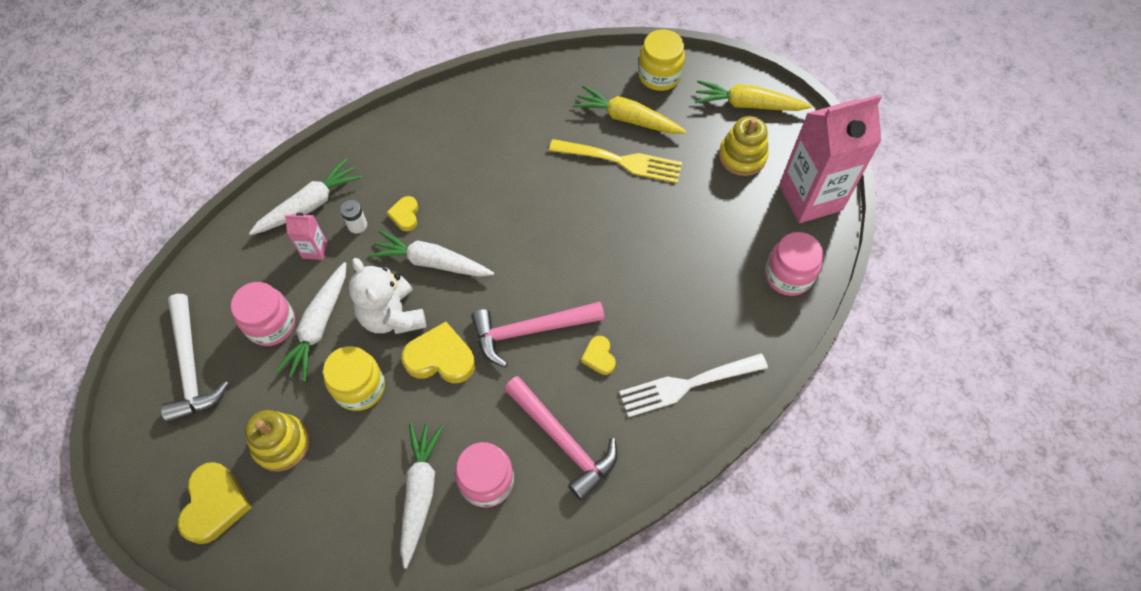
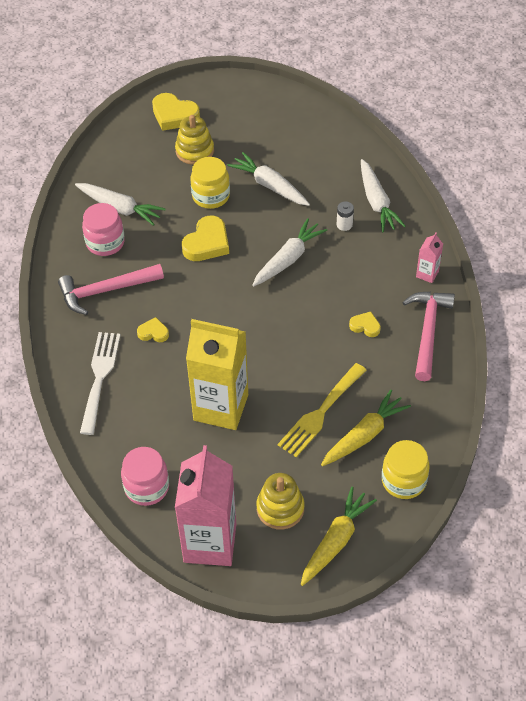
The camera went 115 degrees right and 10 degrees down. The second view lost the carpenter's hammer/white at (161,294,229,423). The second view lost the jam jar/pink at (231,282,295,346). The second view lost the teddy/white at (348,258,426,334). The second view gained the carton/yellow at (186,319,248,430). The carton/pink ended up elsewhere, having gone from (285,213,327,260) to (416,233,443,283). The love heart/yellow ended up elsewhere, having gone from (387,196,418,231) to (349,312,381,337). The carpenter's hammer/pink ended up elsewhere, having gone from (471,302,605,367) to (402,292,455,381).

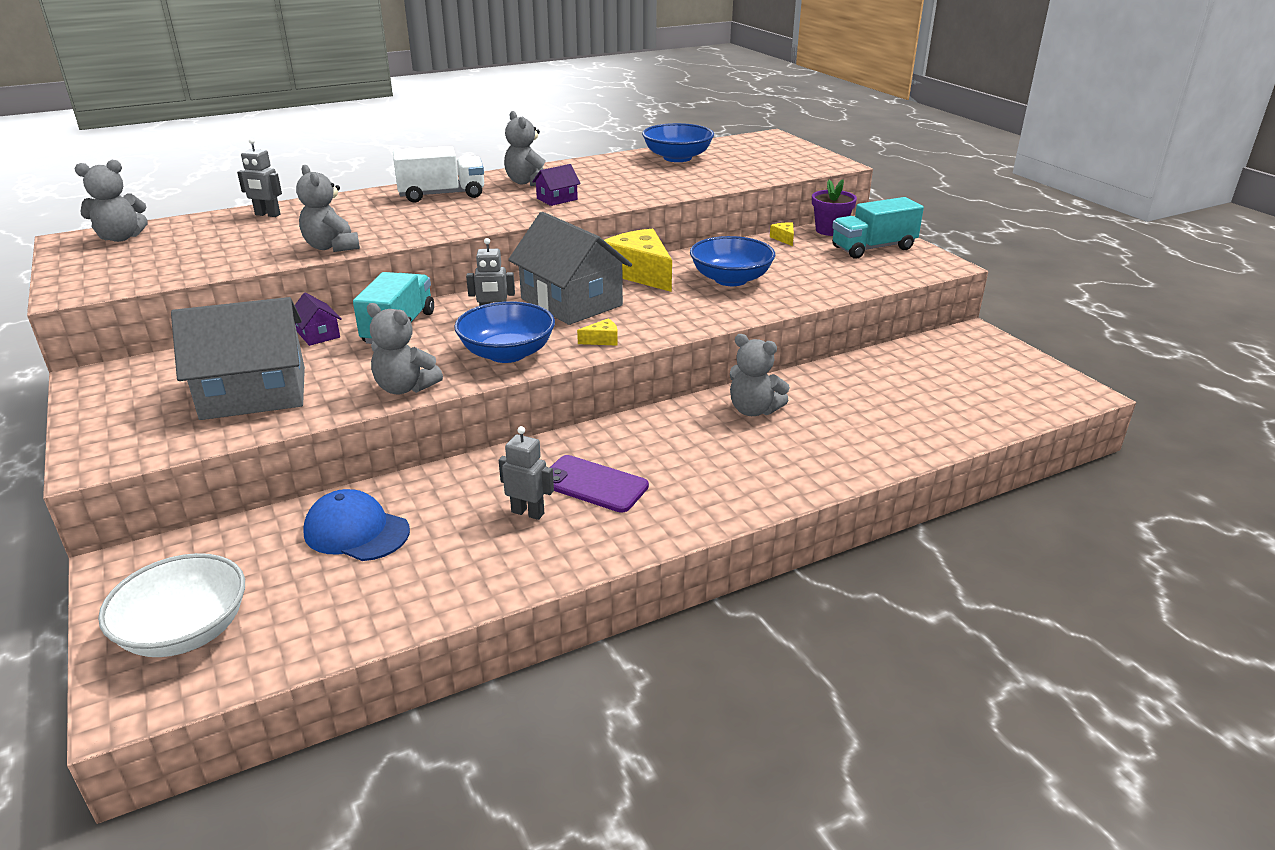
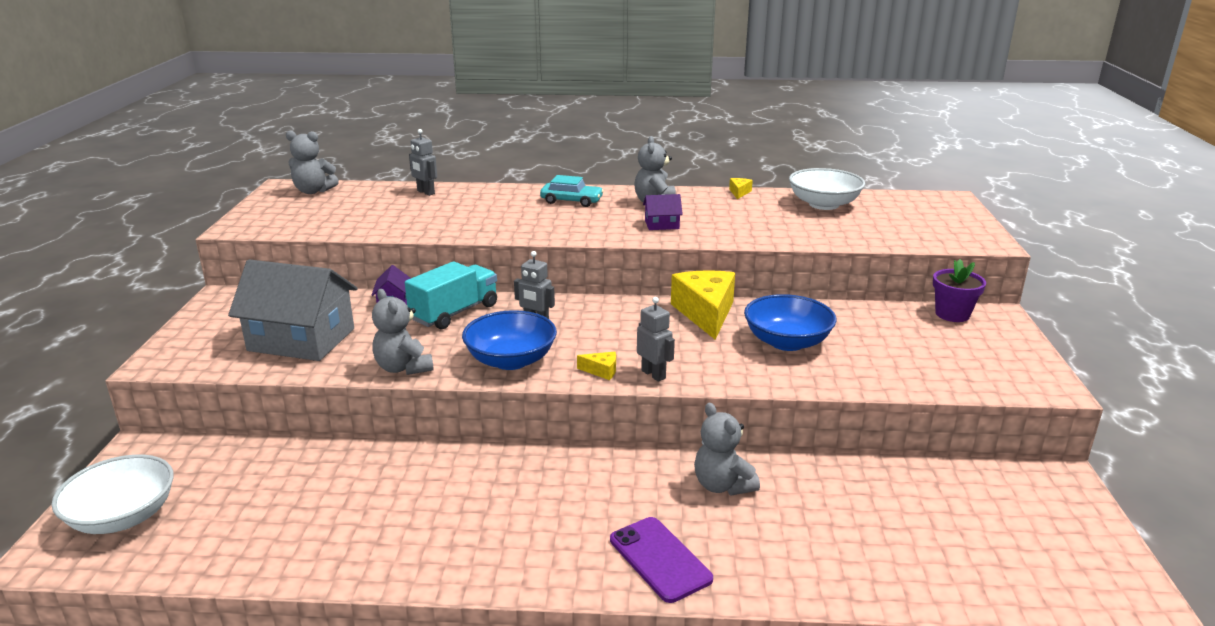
The camera went 30 degrees right and 5 degrees down. The second view lost the teddy/ash-grey at (296,165,360,252). The second view lost the cap/cobalt at (303,489,410,561). The second view lost the toy house/ash-grey at (508,212,632,325). The second view lost the truck/teal at (832,197,924,259). The toy robot/ash-grey ended up elsewhere, having gone from (499,426,554,520) to (637,297,675,382). The mobile phone/purple ended up elsewhere, having gone from (550,455,649,513) to (610,517,713,603). The cheese/yellow ended up elsewhere, having gone from (770,222,794,246) to (729,178,753,199). Where the truck/white stood at (393,146,484,203), the automobile/teal came to stand at (540,175,604,207). What was the serving bowl/cobalt at (642,123,714,162) turned into the serving bowl/white at (789,168,865,210).

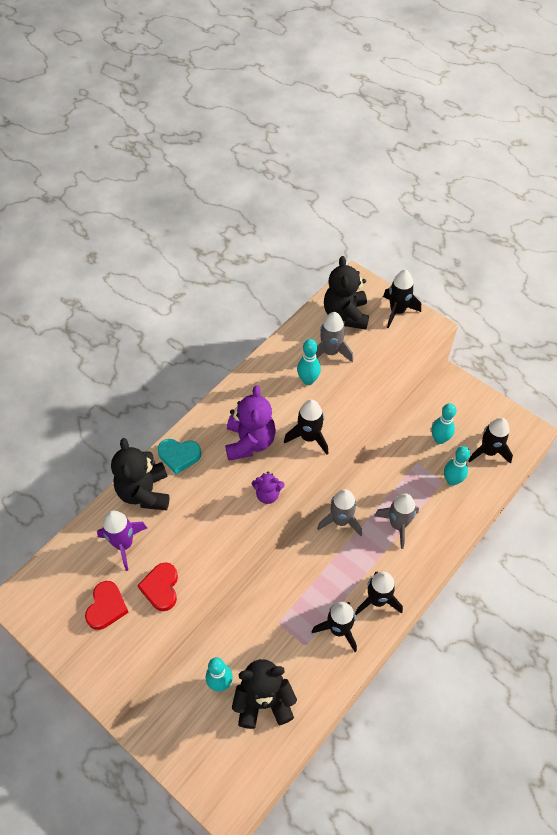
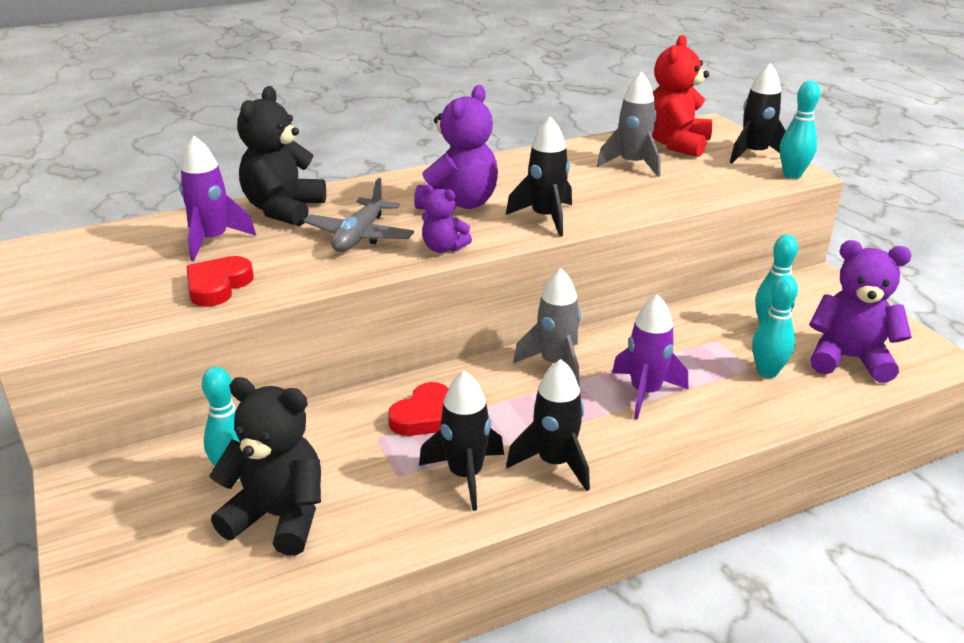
The camera went 25 degrees right and 25 degrees down. The second view lost the love heart/teal at (158,439,201,474). The second view gained the plane/ash-grey at (303,178,414,252). The love heart/crimson ended up elsewhere, having gone from (85,581,129,630) to (388,382,449,436). The tenpin/teal ended up elsewhere, having gone from (297,339,321,385) to (780,81,820,179). Where the toy rocket/jet-black stood at (468,418,513,464), the teddy/purple came to stand at (809,240,912,383). What was the teddy/jet-black at (324,256,369,330) turned into the teddy/crimson at (652,35,712,157). What was the toy rocket/ash-grey at (374,494,419,549) turned into the toy rocket/purple at (612,294,688,420).

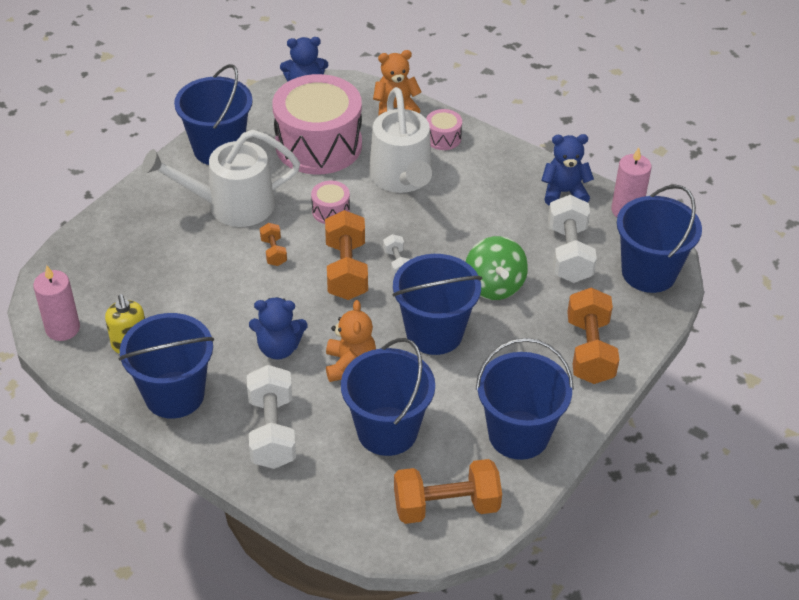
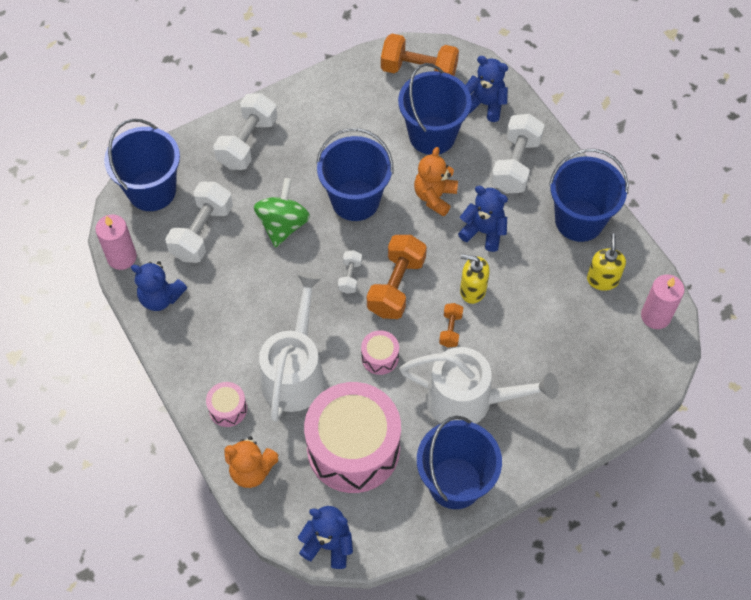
The camera went 155 degrees left and 15 degrees up. The second view lost the bucket/cobalt at (476,338,574,460). The second view gained the soap dispenser/yellow at (460,254,490,304). The second view gained the teddy/cobalt at (466,56,508,122). What was the free weight/orange-coloured at (567,288,619,384) turned into the free weight/white at (213,93,278,170).

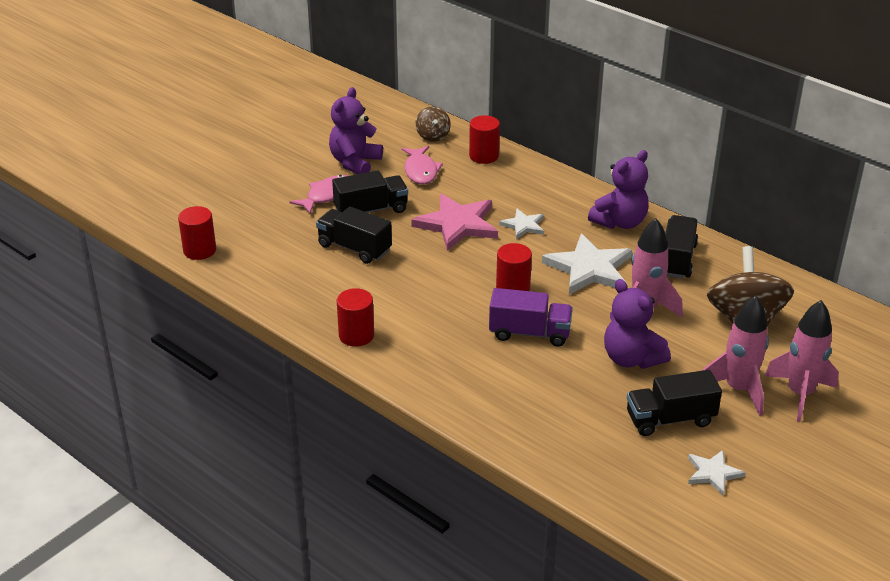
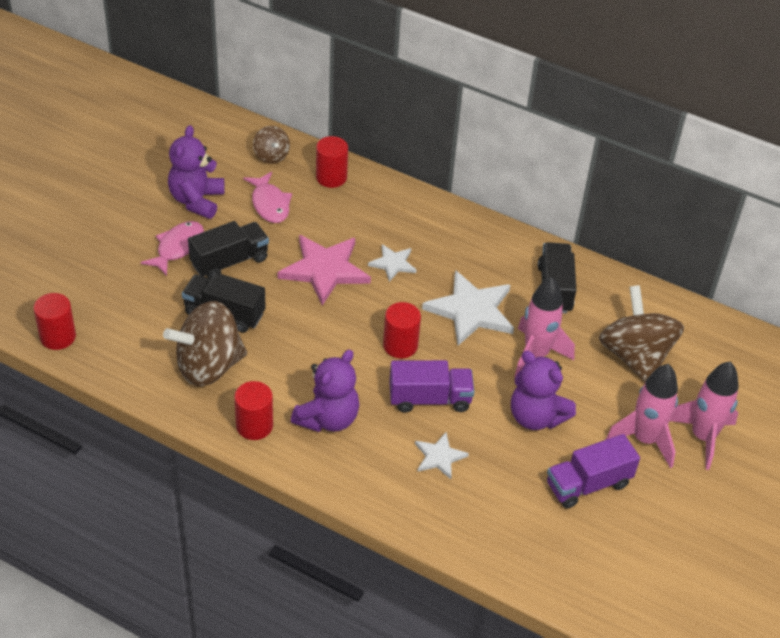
The camera went 15 degrees left and 10 degrees up. The second view gained the toy top/brown at (163,301,247,386). The teddy/purple ended up elsewhere, having gone from (588,150,649,229) to (291,349,360,432). The star/white ended up elsewhere, having gone from (688,450,745,496) to (415,432,469,479). What was the truck/jet-black at (627,370,722,436) turned into the truck/purple at (547,434,640,509).

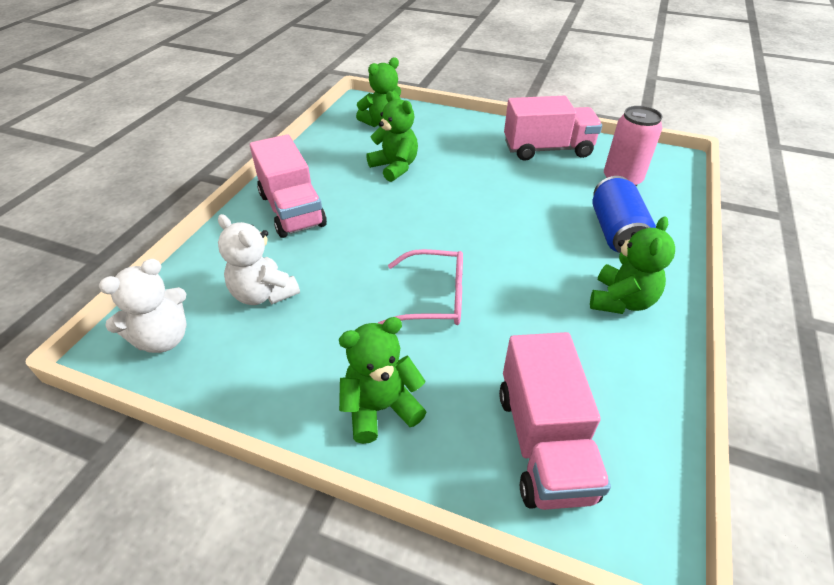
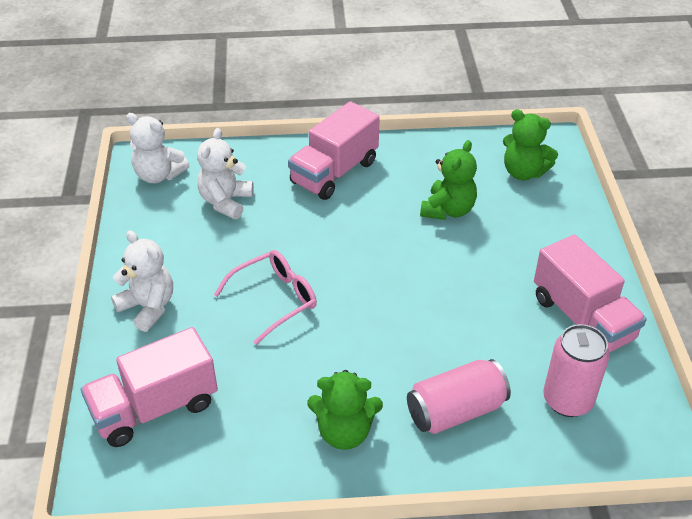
The camera went 65 degrees right and 0 degrees up. What was the teddy/emerald at (339,317,426,444) turned into the teddy/white at (111,230,173,332). What was the can/cobalt at (593,176,656,253) turned into the can/pink at (407,359,511,434). The spectacles/pink at (378,249,463,325) ended up facing another way, 105 degrees counterclockwise from before.

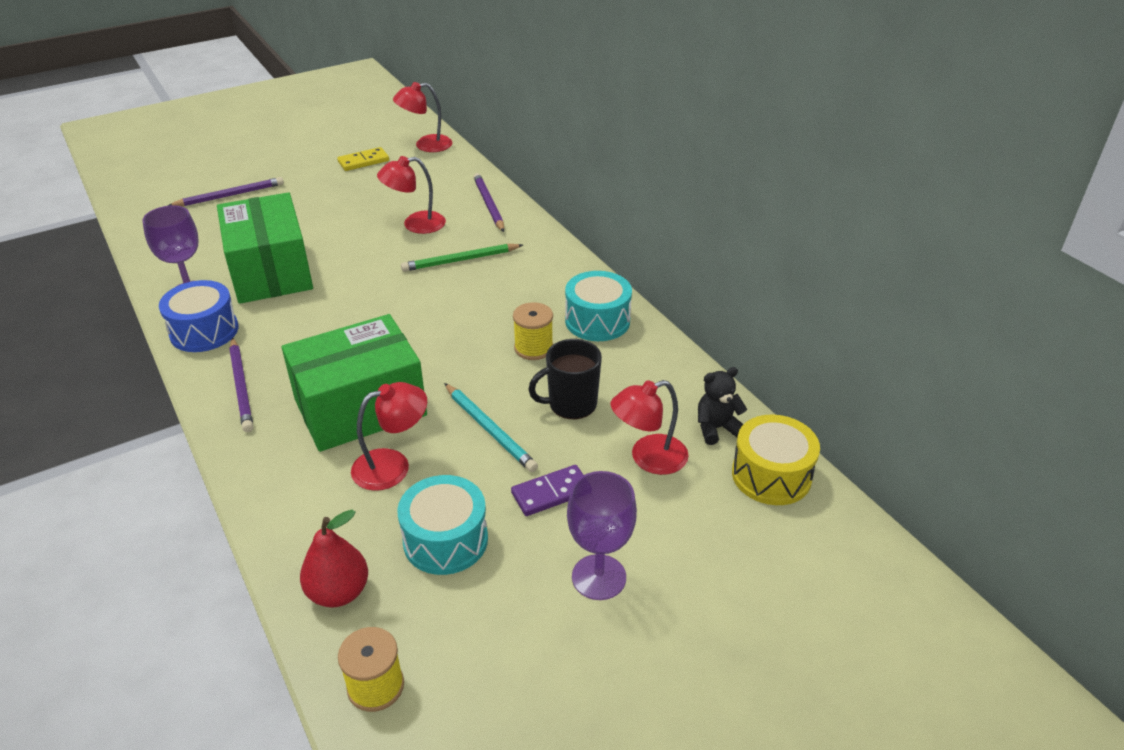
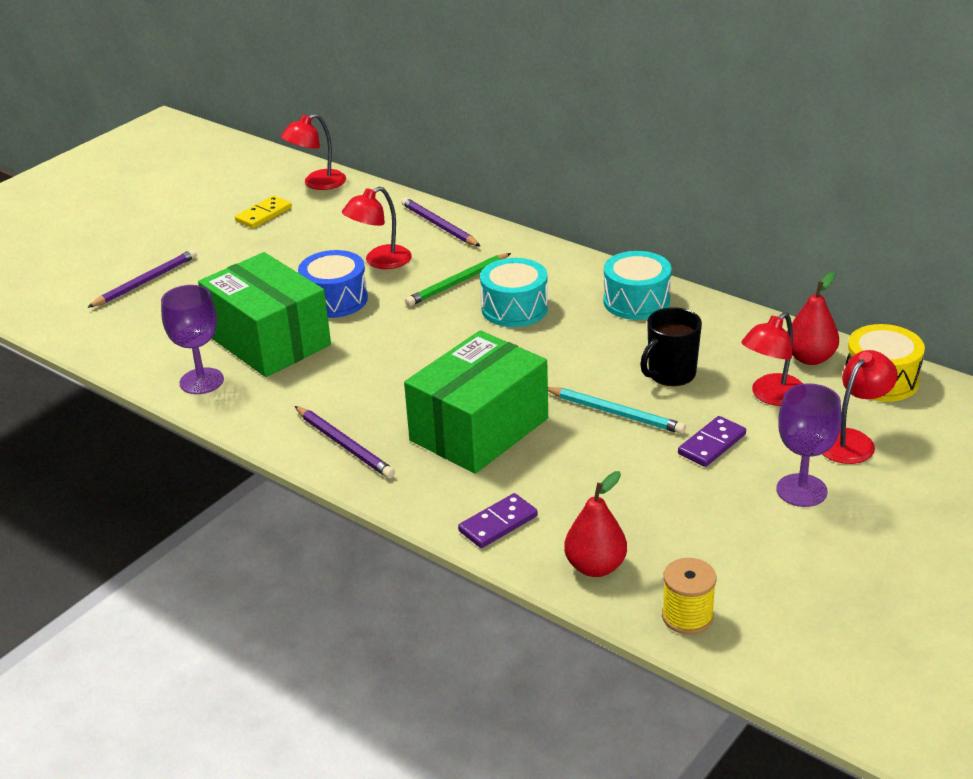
The camera went 20 degrees left and 5 degrees down. The second view lost the spool/yellow at (513,302,553,360). The second view gained the domino piece/purple at (458,493,538,548). The drum/cobalt ended up elsewhere, having gone from (159,280,239,352) to (298,250,368,318). The lamp/crimson ended up elsewhere, having gone from (351,382,427,491) to (823,350,898,464). The drum/teal ended up elsewhere, having gone from (397,475,488,575) to (480,258,548,327). Where the teddy/jet-black stood at (698,367,747,445), the pear/crimson came to stand at (787,272,839,365).

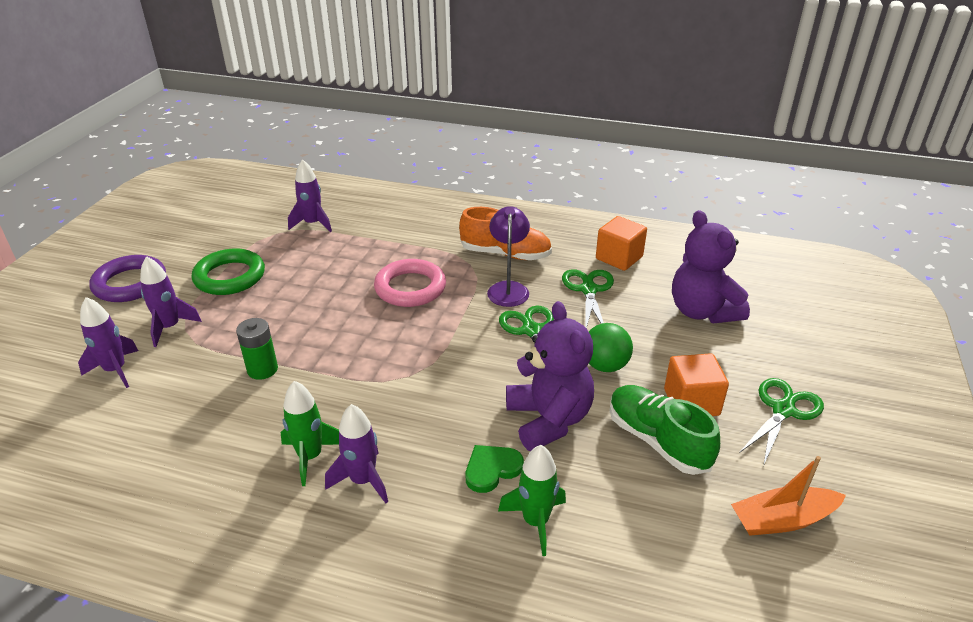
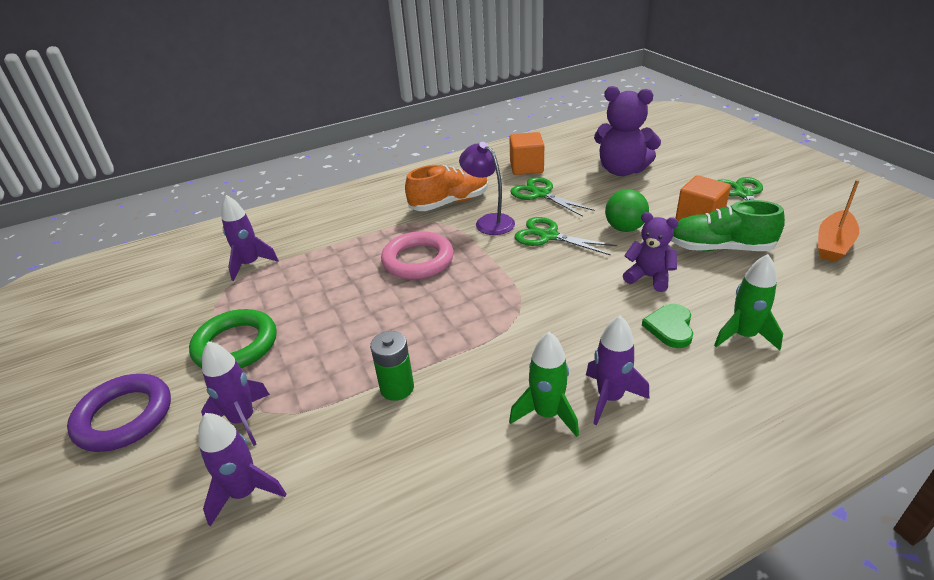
The camera went 40 degrees left and 0 degrees up. The size of the teddy/purple at (506,301,594,451) changed by a factor of 0.61.

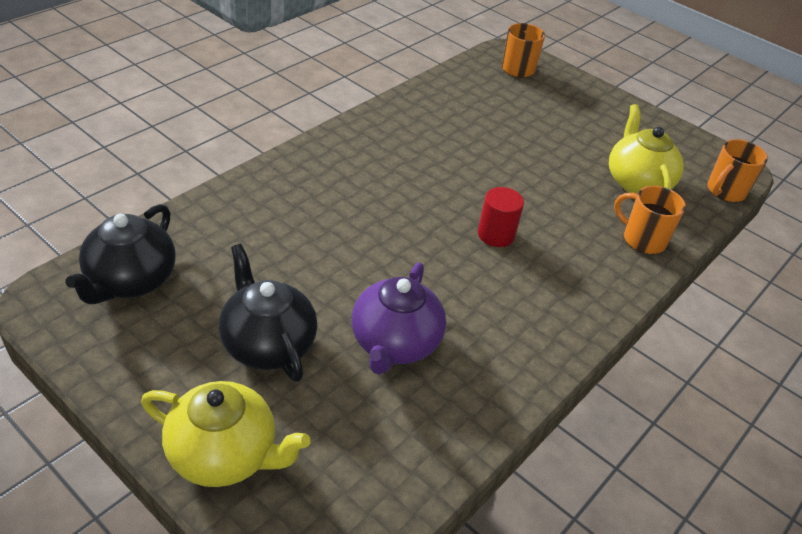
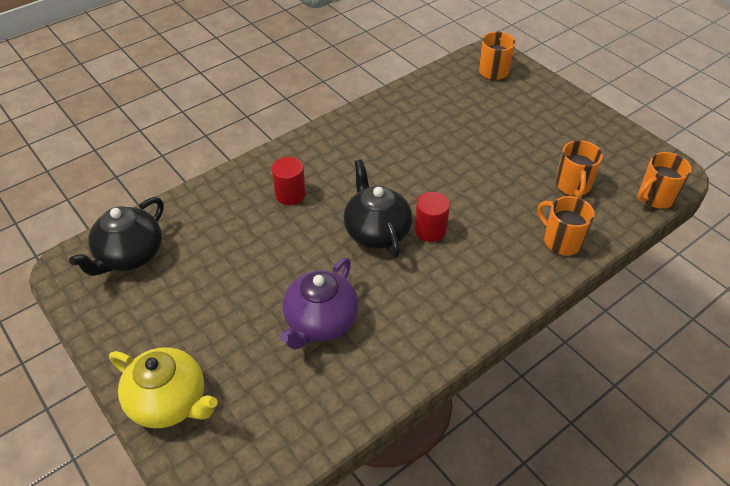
The camera went 15 degrees right and 5 degrees up. The second view gained the solid cylinder/crimson at (272,157,306,205). The teapot/jet-black ended up elsewhere, having gone from (219,244,318,382) to (344,159,412,258). Where the teapot/yellow stood at (609,104,684,194), the mug/orange-coloured came to stand at (556,140,603,198).

